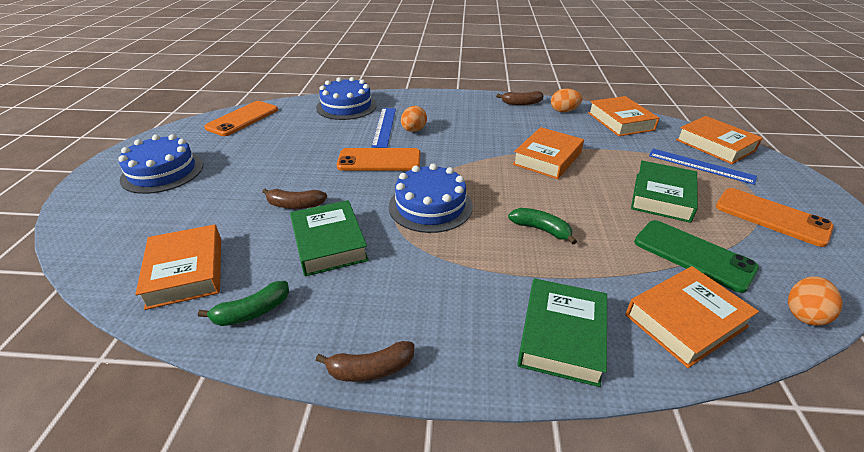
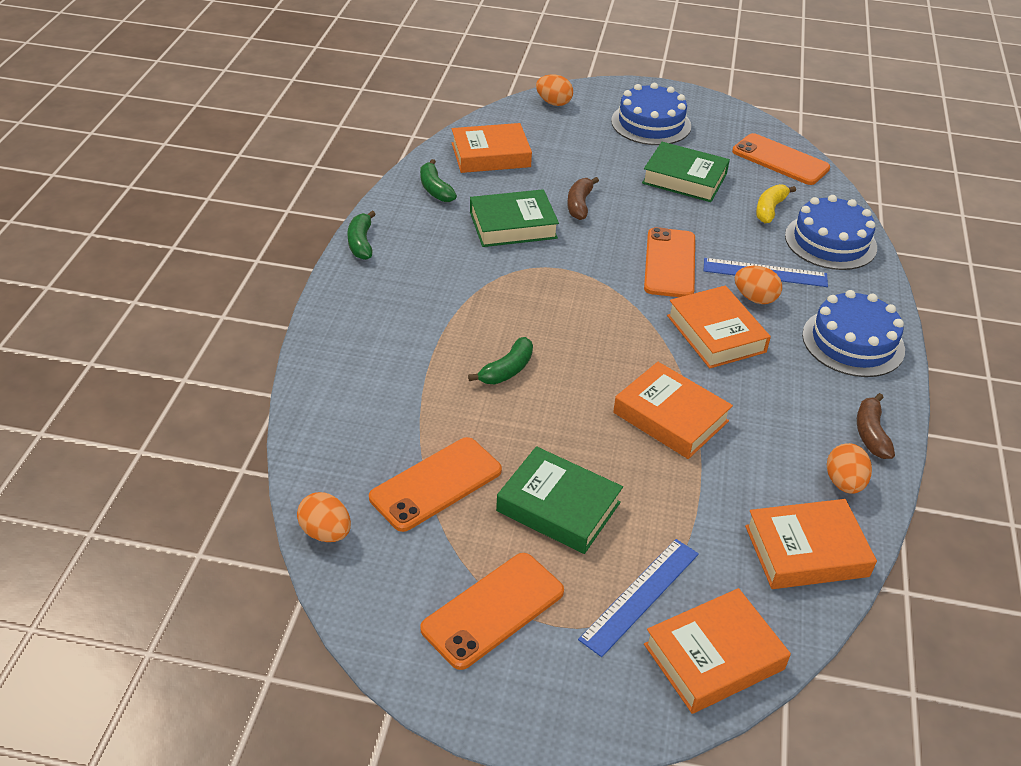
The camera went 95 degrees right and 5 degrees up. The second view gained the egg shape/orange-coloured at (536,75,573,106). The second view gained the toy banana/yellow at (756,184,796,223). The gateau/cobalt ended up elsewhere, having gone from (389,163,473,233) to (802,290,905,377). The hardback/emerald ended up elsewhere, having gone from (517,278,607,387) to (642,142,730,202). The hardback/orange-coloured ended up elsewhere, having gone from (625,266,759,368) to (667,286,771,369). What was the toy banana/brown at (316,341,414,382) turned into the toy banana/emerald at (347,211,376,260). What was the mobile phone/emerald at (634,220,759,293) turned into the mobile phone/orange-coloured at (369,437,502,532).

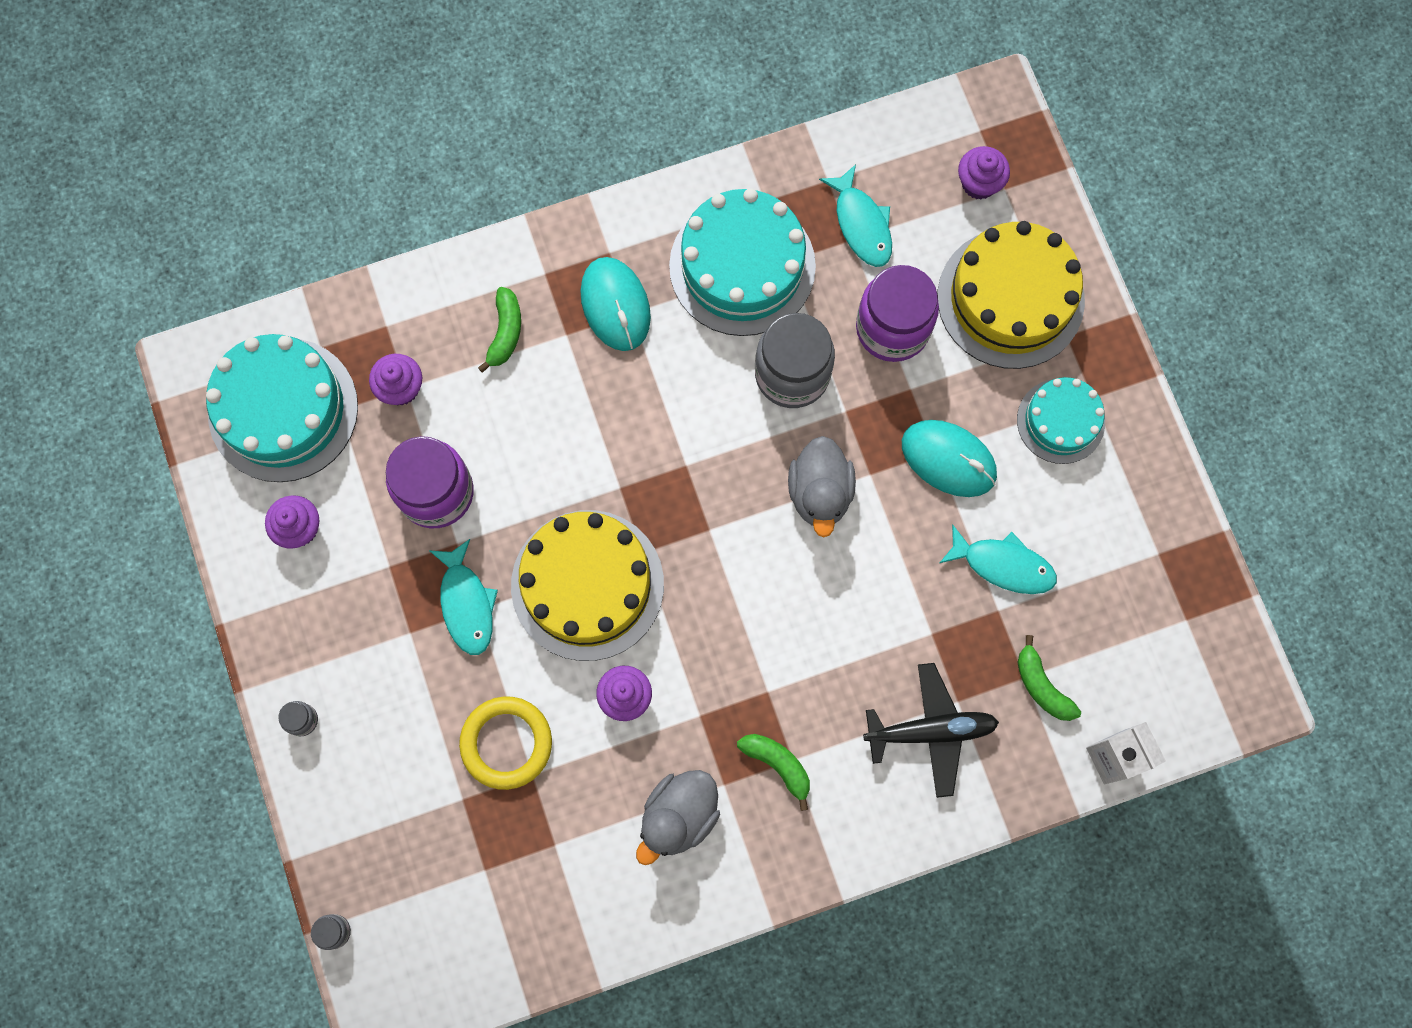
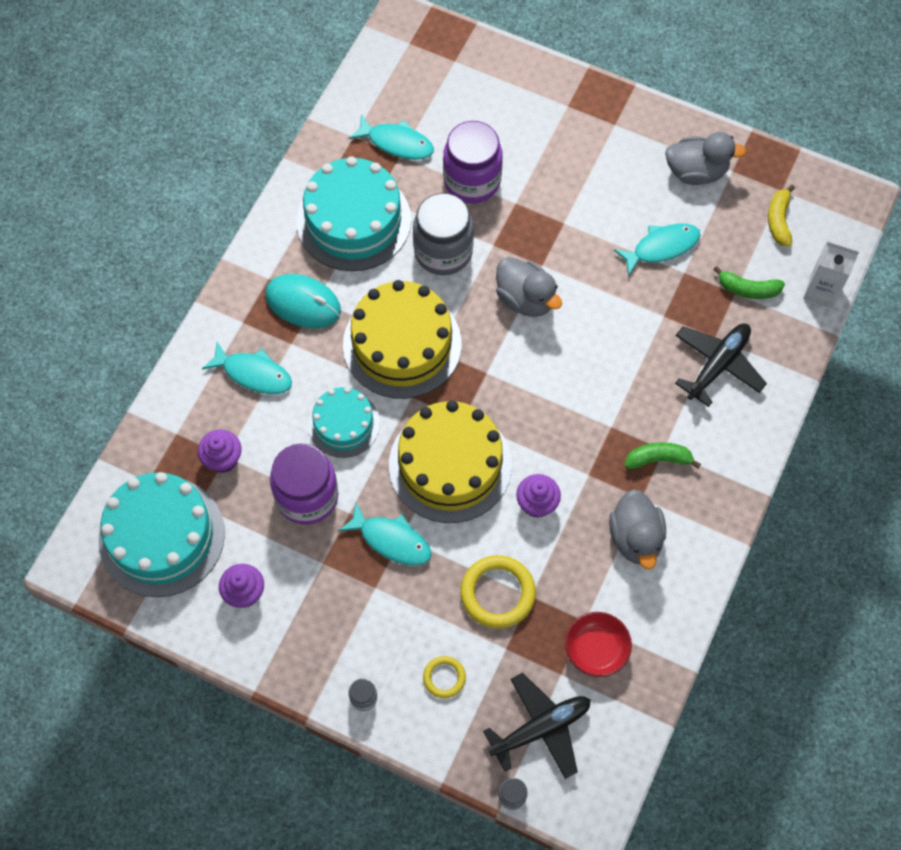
The camera went 45 degrees left and 10 degrees down. The second view lost the mouse/teal at (902,420,997,497). The second view lost the muffin/purple at (958,146,1010,199). The second view gained the torus/yellow at (423,656,466,698). The second view gained the plane/jet-black at (483,673,591,779). The second view gained the serving bowl/crimson at (565,612,632,677). The second view gained the toy duck/ash-grey at (665,132,747,185). The second view gained the toy banana/yellow at (768,185,795,247). The gateau/yellow ended up elsewhere, having gone from (938,221,1085,369) to (343,280,462,399). The gateau/teal ended up elsewhere, having gone from (1017,377,1105,464) to (308,387,380,458). Where the toy banana/emerald stood at (478,287,521,373), the fish figure/teal came to stand at (202,342,292,394).

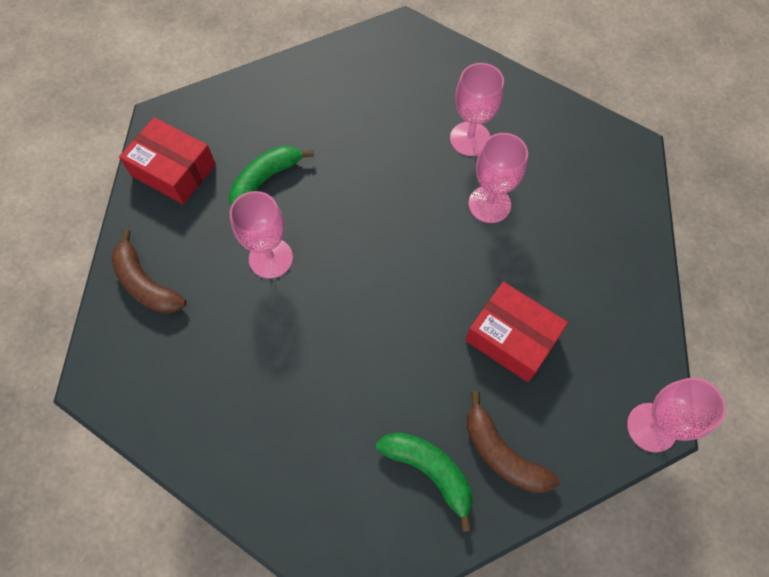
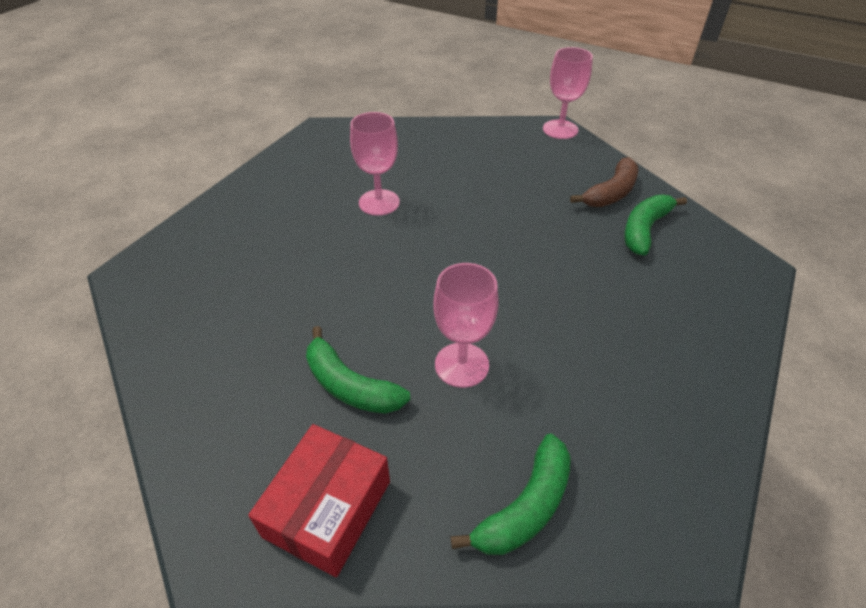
The camera went 95 degrees left and 20 degrees down. The second view lost the chalice/pink at (450,63,504,156). The second view lost the package/crimson at (465,282,568,382). What was the toy banana/brown at (111,229,186,314) turned into the toy banana/emerald at (450,434,571,555).

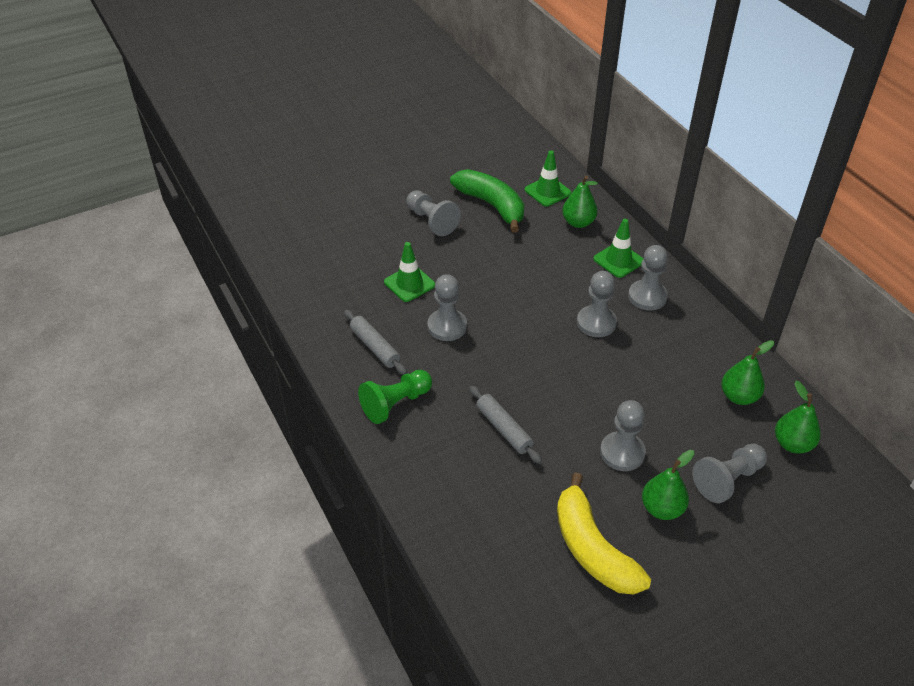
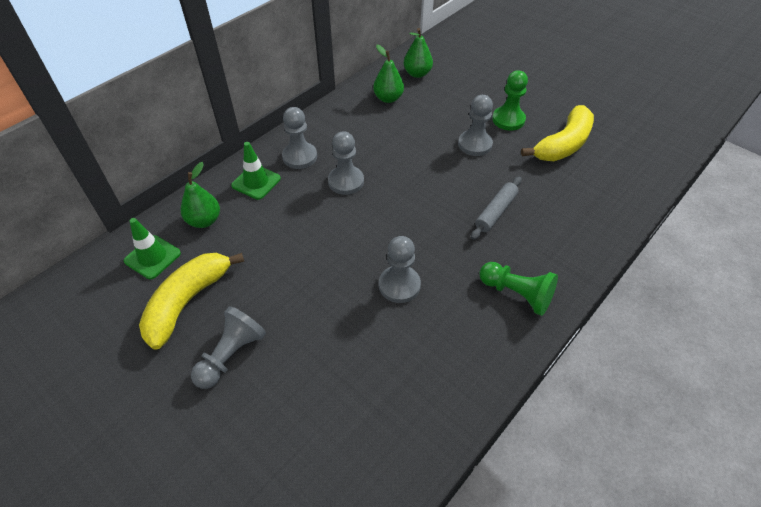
The camera went 110 degrees left and 5 degrees up. The second view lost the dough roller/ash-grey at (344,310,407,375). The second view lost the safety cone/emerald at (384,242,435,302). The second view lost the chess pawn/ash-grey at (692,444,767,503). Where the pear/emerald stood at (642,450,694,520), the chess pawn/emerald came to stand at (492,70,528,131). What was the toy banana/emerald at (450,169,524,233) turned into the toy banana/yellow at (139,253,244,350).

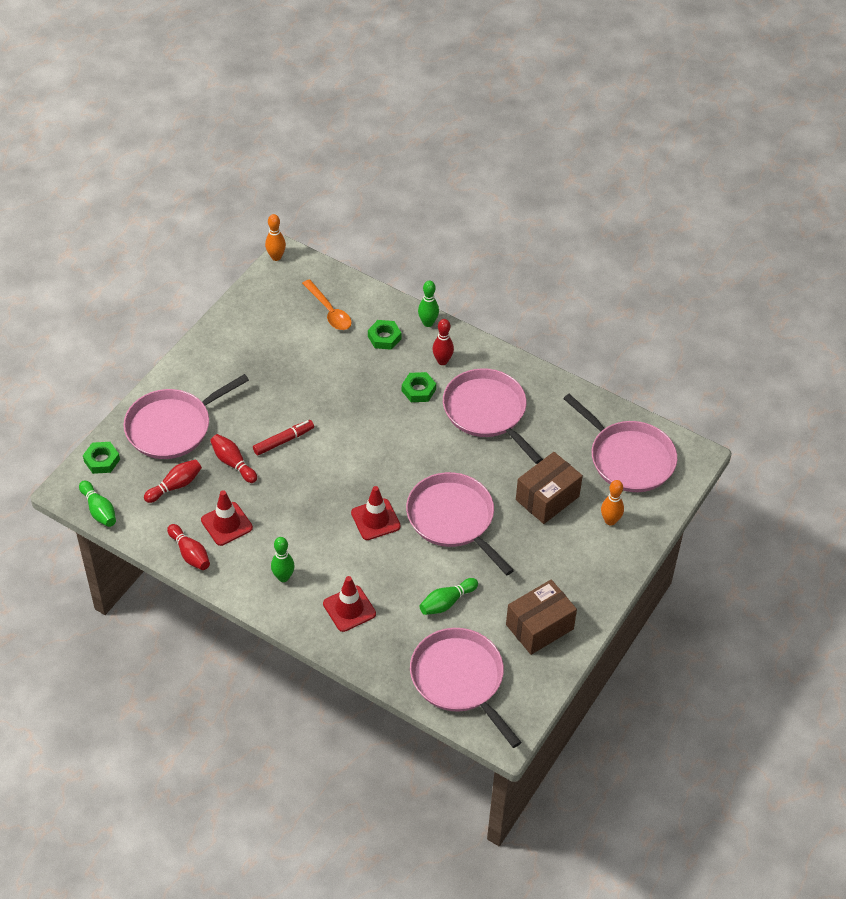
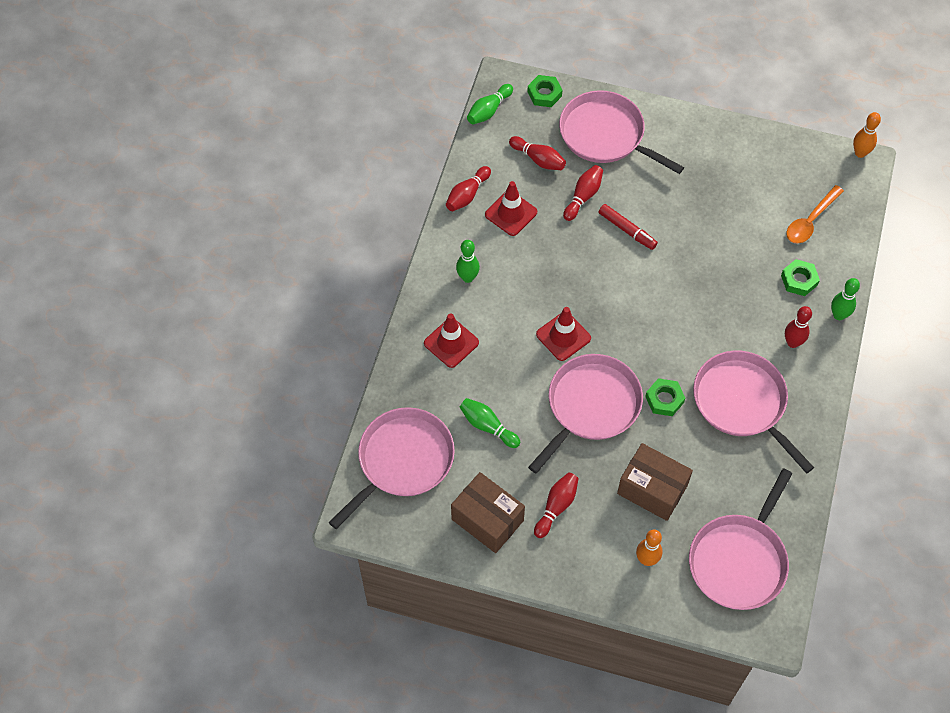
The camera went 75 degrees right and 10 degrees up. The second view gained the tenpin/crimson at (534,472,579,538). The nut/emerald ended up elsewhere, having gone from (402,372,436,402) to (645,378,685,416). The skillet/pink at (443,368,543,464) ended up facing another way, 75 degrees counterclockwise from before.

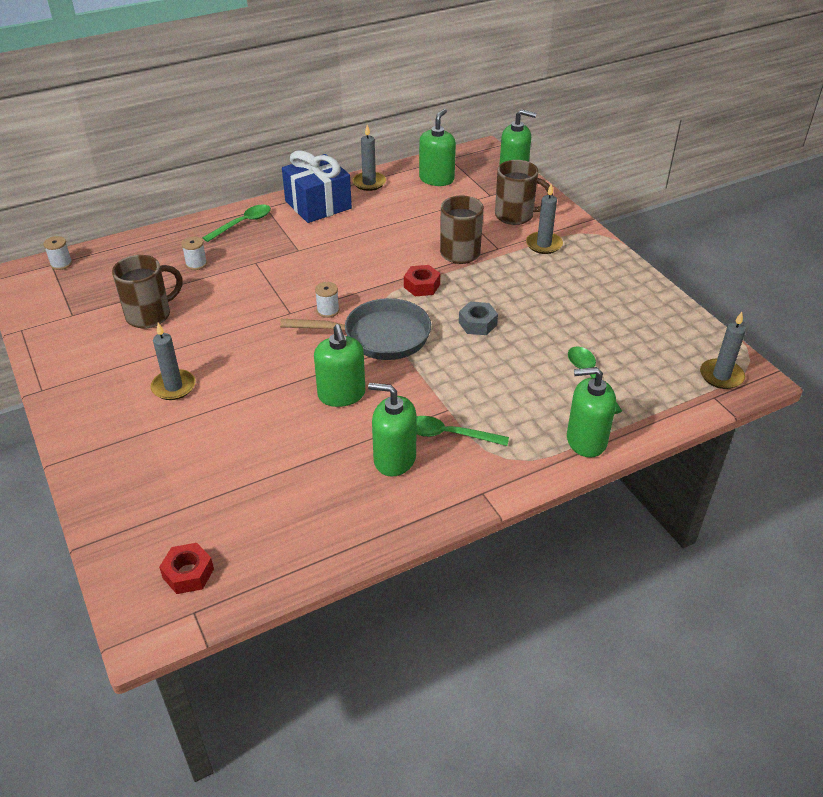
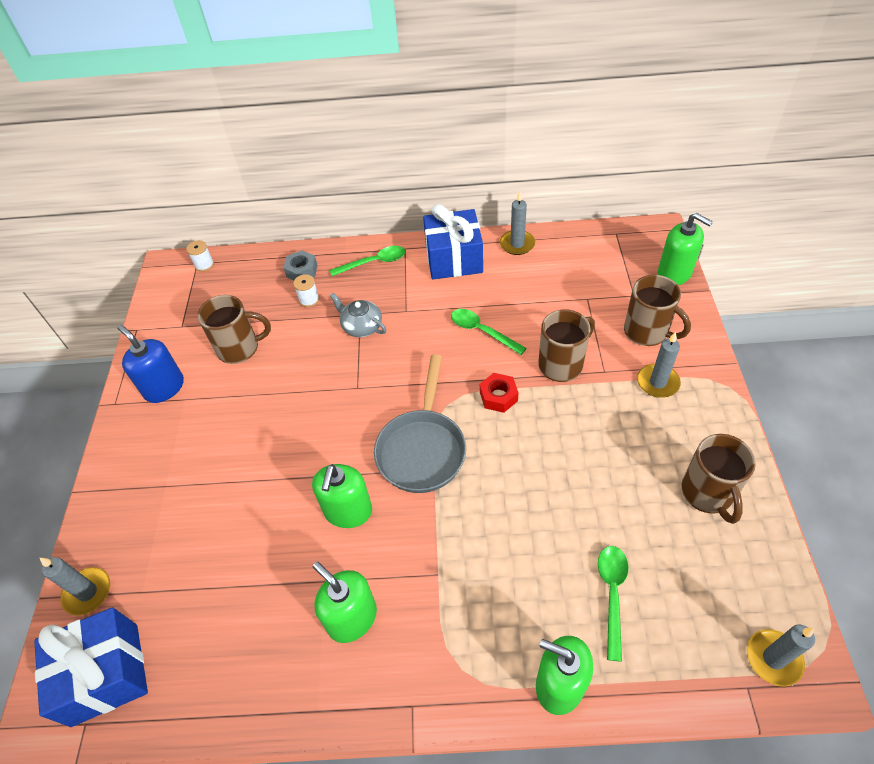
The camera went 30 degrees right and 10 degrees up. The second view lost the spool/white at (315,282,339,318). The second view lost the soap dispenser/emerald at (419,109,456,186). The second view gained the soap dispenser/cobalt at (117,325,184,403). The second view gained the teapot/ash-grey at (330,293,386,337). The second view gained the mug/brown at (681,434,756,524). The candle/ash-grey ended up elsewhere, having gone from (150,323,196,400) to (40,557,110,616). The tablespoon/emerald ended up elsewhere, having gone from (416,416,509,446) to (451,309,526,355). The nut/ash-grey ended up elsewhere, having gone from (459,302,498,335) to (284,250,317,280). Where the nut/crimson stood at (159,543,214,594), the gift/cobalt came to stand at (34,607,148,727). The skillet/ash-grey at (280,298,431,360) ended up facing another way, 75 degrees clockwise from before.

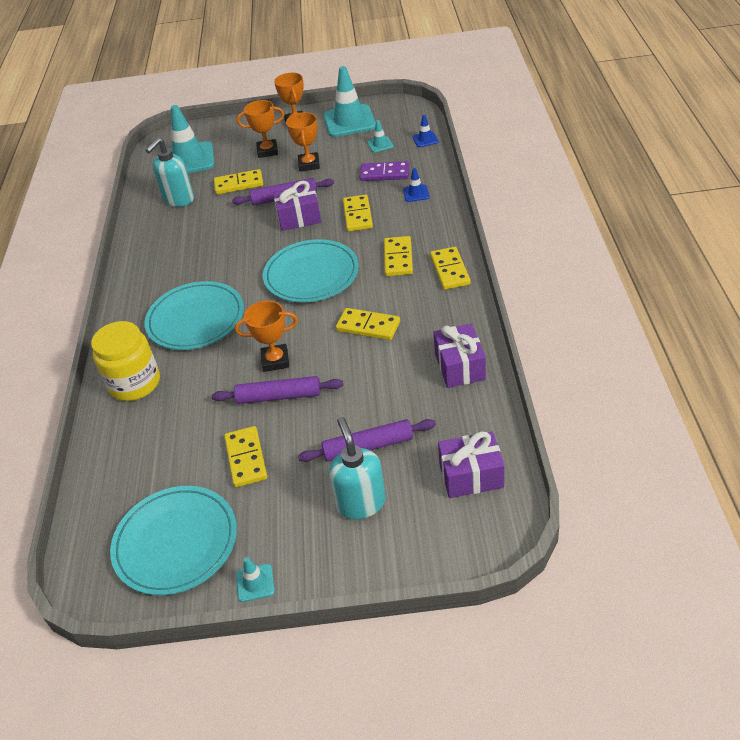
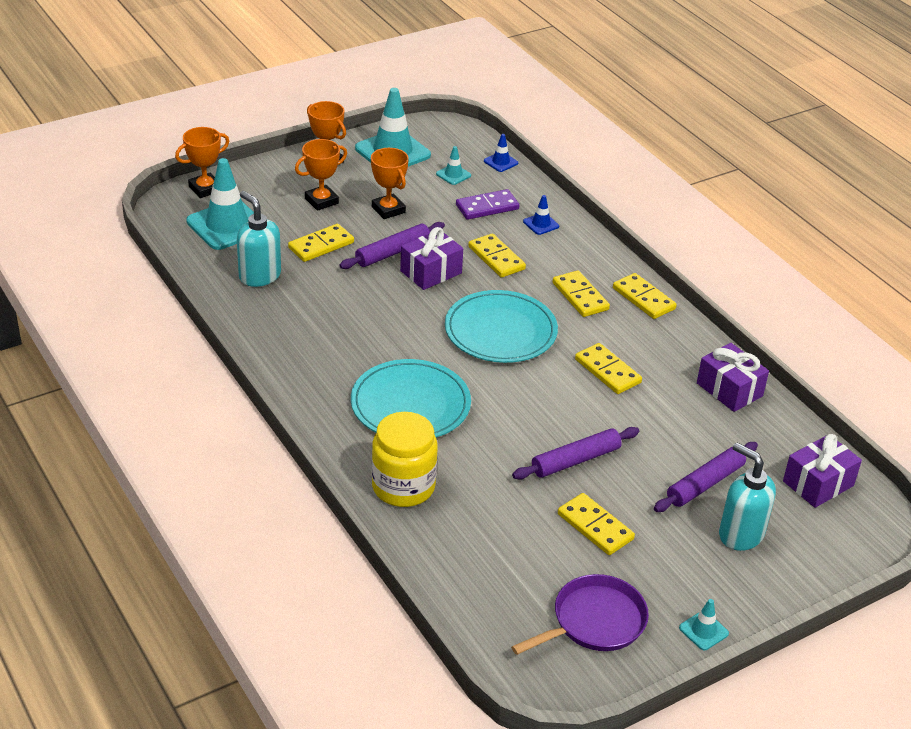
The camera went 35 degrees left and 5 degrees down. The trophy/orange-coloured ended up elsewhere, having gone from (235,301,298,372) to (175,127,229,198). Where the plate/teal stood at (110,486,237,595), the skillet/purple came to stand at (511,574,649,655). The soap dispenser/teal at (145,138,194,207) ended up facing another way, 135 degrees clockwise from before. The domino piece/yellow at (336,308,400,340) ended up facing another way, 60 degrees clockwise from before.

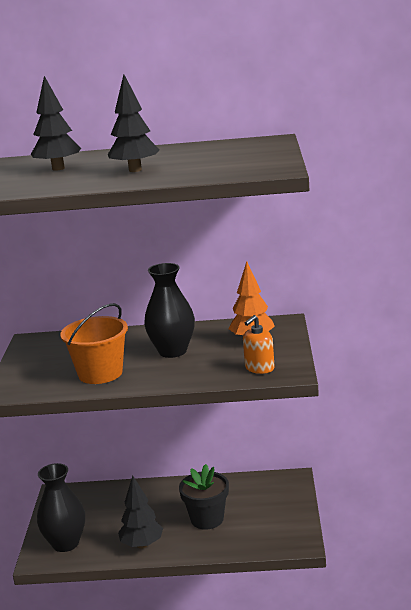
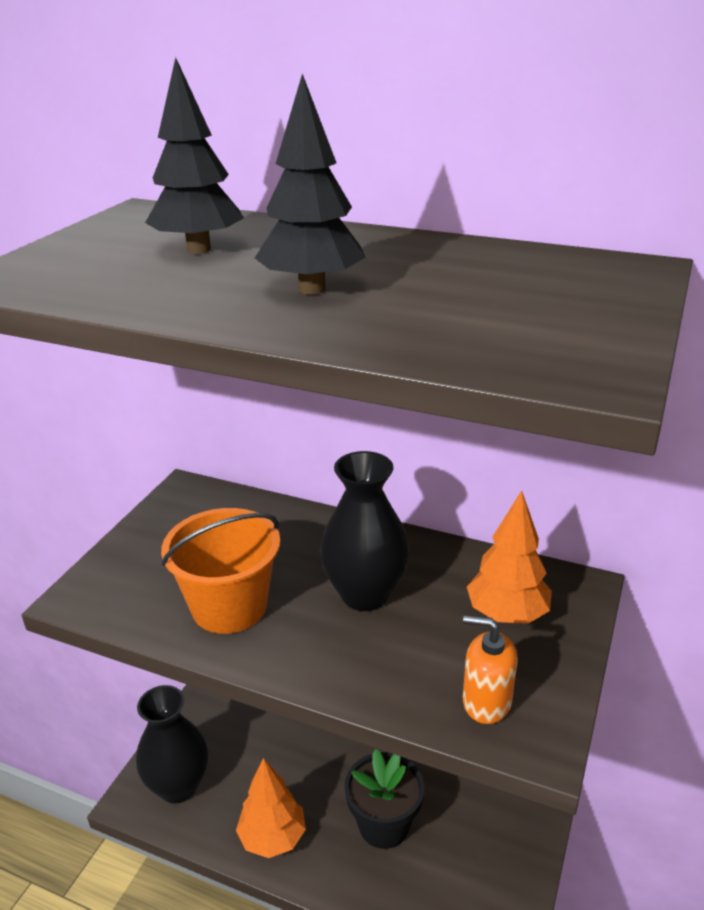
The camera went 20 degrees right and 10 degrees up. What was the tree/jet-black at (118,476,163,549) turned into the tree/orange-coloured at (236,758,306,858). The soap dispenser/orange-coloured at (243,315,274,374) ended up facing another way, 45 degrees clockwise from before.

